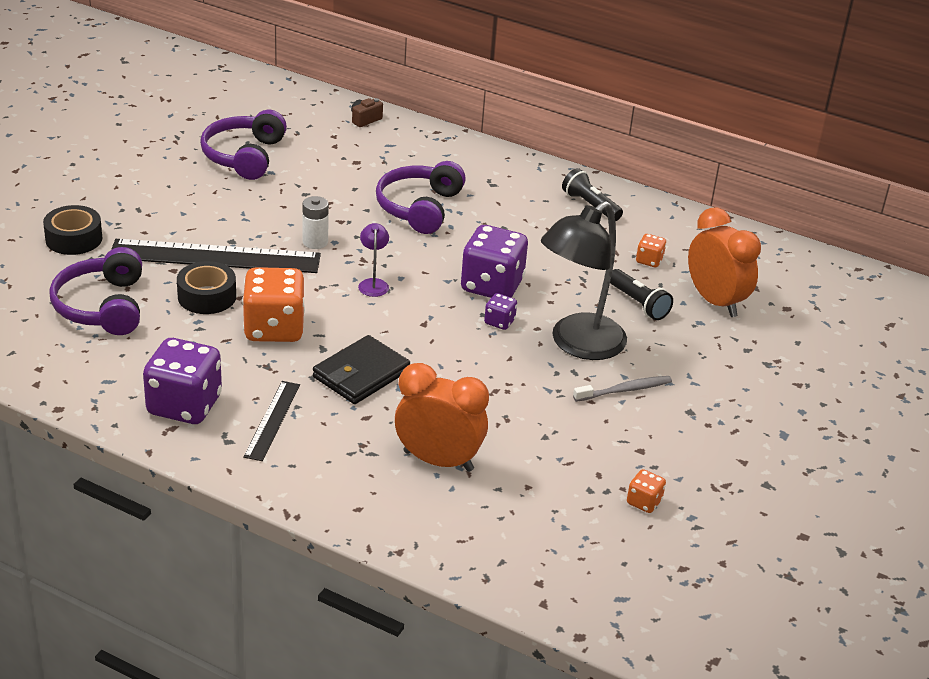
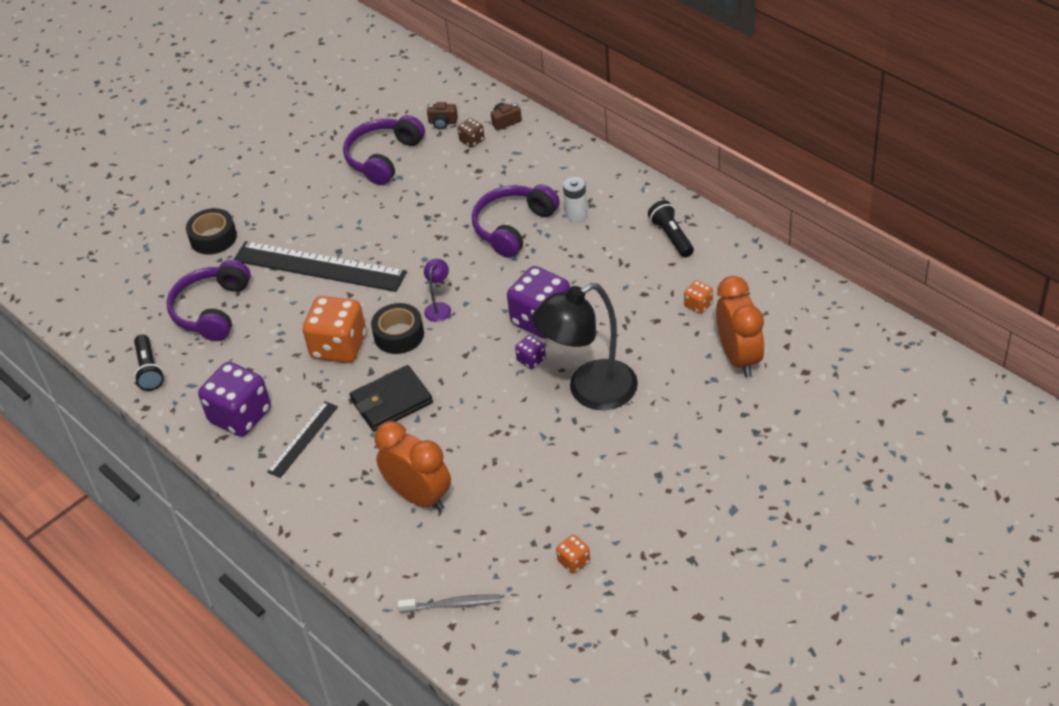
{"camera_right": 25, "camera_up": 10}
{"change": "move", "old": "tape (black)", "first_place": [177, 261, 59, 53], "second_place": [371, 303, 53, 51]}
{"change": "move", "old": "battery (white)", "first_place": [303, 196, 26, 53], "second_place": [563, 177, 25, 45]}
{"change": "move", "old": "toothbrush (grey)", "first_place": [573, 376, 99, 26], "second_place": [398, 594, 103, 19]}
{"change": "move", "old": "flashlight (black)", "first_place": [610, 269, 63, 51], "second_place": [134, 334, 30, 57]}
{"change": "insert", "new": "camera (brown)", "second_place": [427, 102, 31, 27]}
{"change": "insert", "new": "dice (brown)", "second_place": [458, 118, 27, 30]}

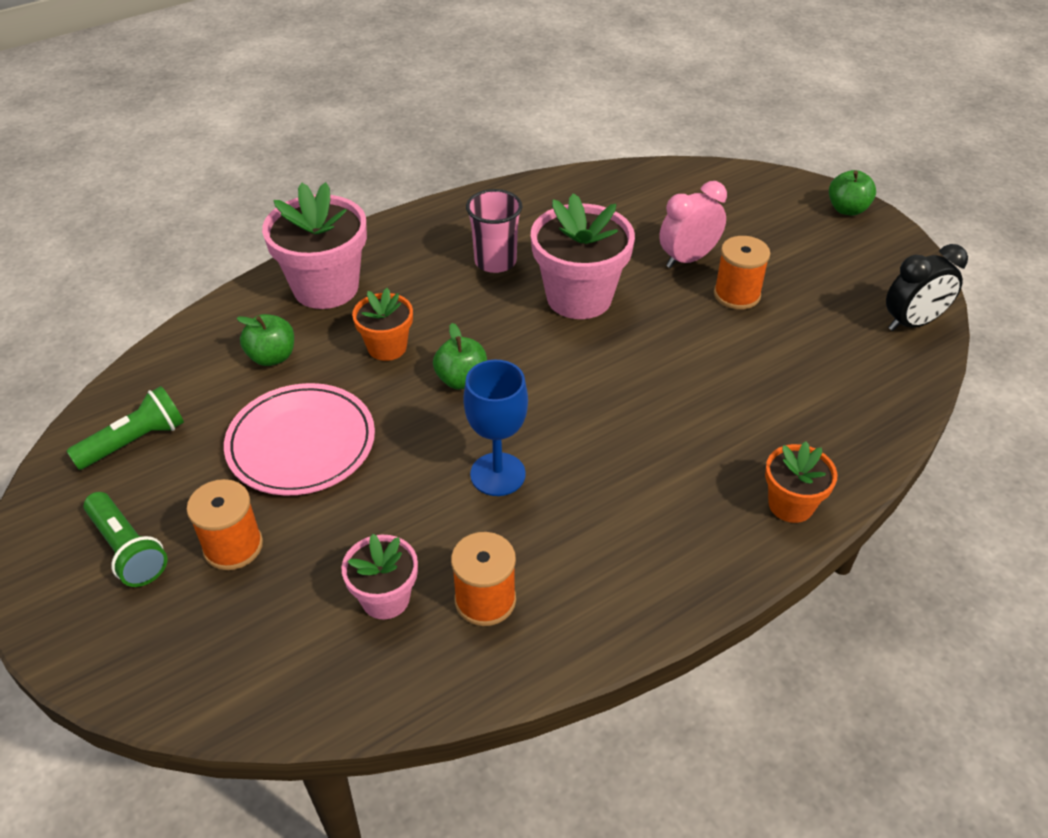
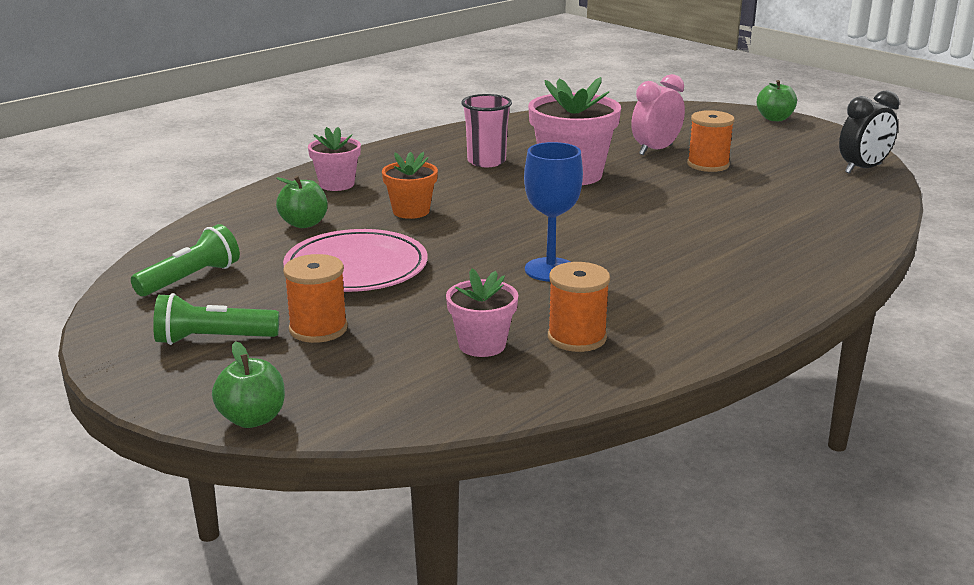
{"camera_right": -10, "camera_up": -20}
{"change": "rotate", "old": "flashlight (green)", "first_place": [84, 492, 83, 95], "second_place": [153, 293, 126, 52], "degrees": 135}
{"change": "resize", "old": "flower pot (pink)", "first_place": [262, 182, 105, 127], "second_place": [308, 127, 53, 64], "factor": 0.56}
{"change": "move", "old": "apple (green)", "first_place": [433, 323, 54, 66], "second_place": [212, 341, 73, 87]}
{"change": "delete", "old": "flower pot (orange)", "first_place": [765, 441, 72, 82]}

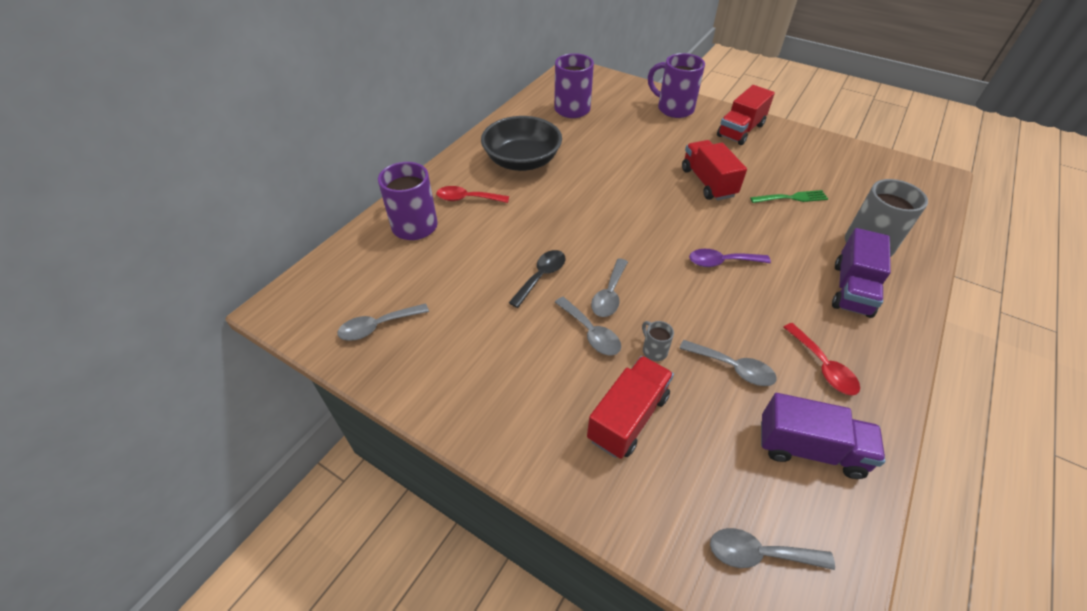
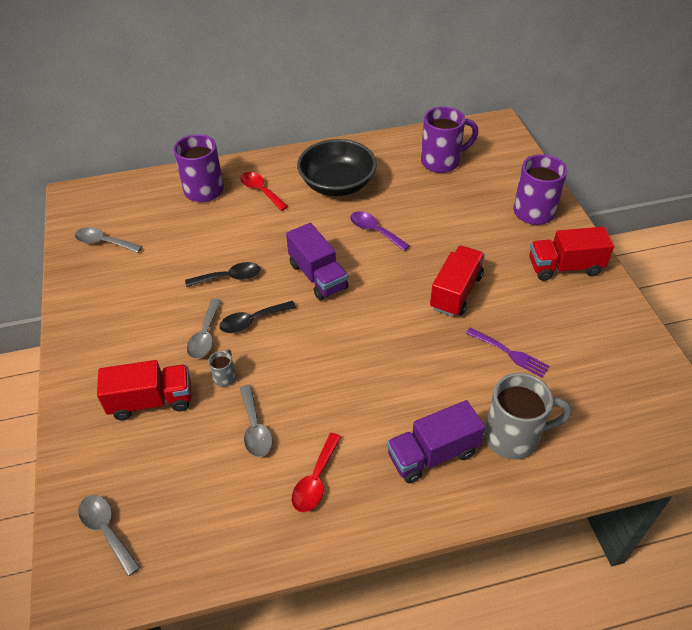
{"camera_right": 45, "camera_up": 0}
{"change": "recolor", "old": "spoon (grey)", "new": "spoon (black)", "first_place": [591, 259, 37, 58], "second_place": [219, 301, 77, 32]}
{"change": "move", "old": "spoon (purple)", "first_place": [689, 249, 82, 18], "second_place": [350, 211, 60, 40]}
{"change": "recolor", "old": "fork (green)", "new": "fork (purple)", "first_place": [750, 190, 78, 13], "second_place": [466, 327, 84, 50]}
{"change": "move", "old": "truck (purple)", "first_place": [761, 393, 124, 86], "second_place": [286, 223, 62, 77]}

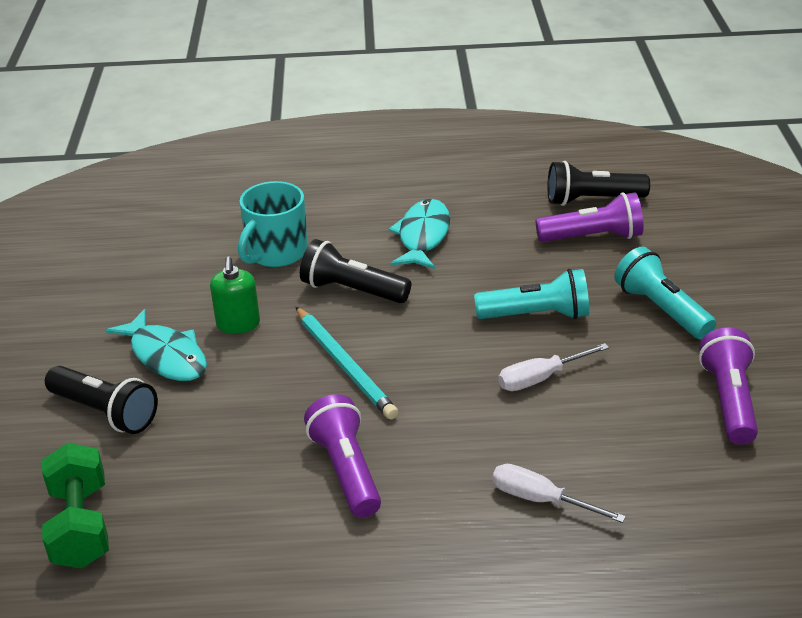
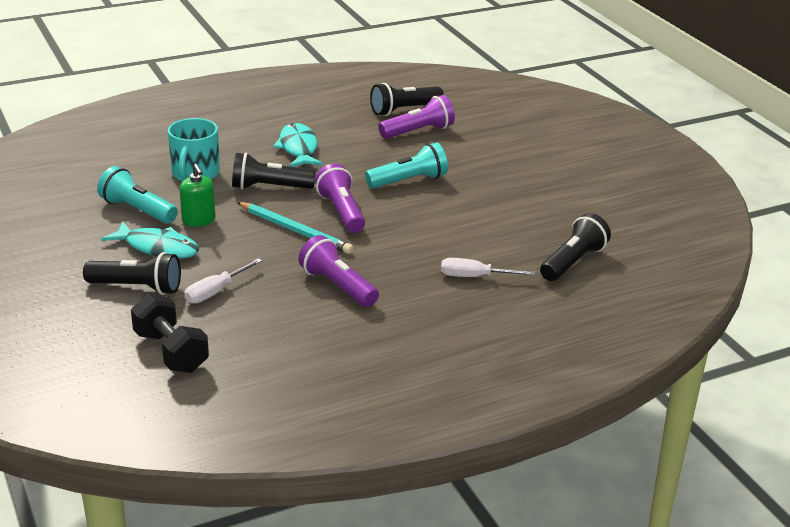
{"camera_right": -25, "camera_up": -5}
{"change": "recolor", "old": "dumbbell (green)", "new": "dumbbell (black)", "first_place": [42, 443, 67, 125], "second_place": [131, 293, 78, 80]}
{"change": "move", "old": "screwdriver (white)", "first_place": [498, 343, 111, 48], "second_place": [184, 258, 78, 46]}
{"change": "move", "old": "flashlight (turquoise)", "first_place": [614, 247, 102, 92], "second_place": [97, 166, 81, 58]}
{"change": "move", "old": "flashlight (purple)", "first_place": [699, 327, 59, 118], "second_place": [315, 163, 50, 70]}
{"change": "insert", "new": "flashlight (black)", "second_place": [540, 213, 71, 68]}

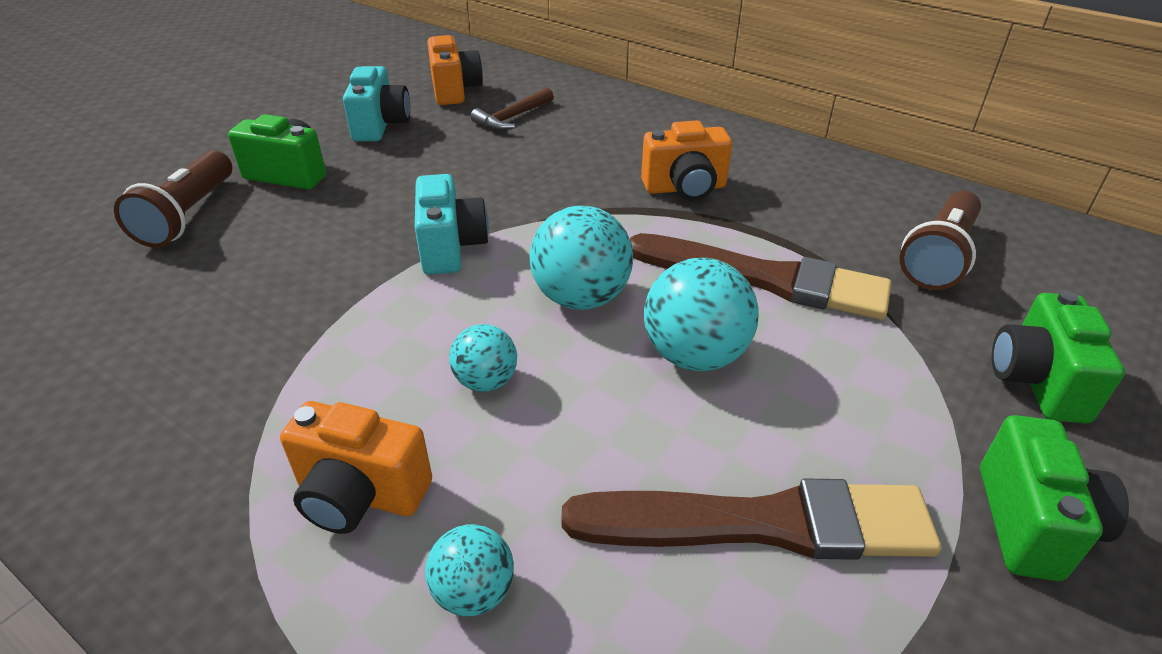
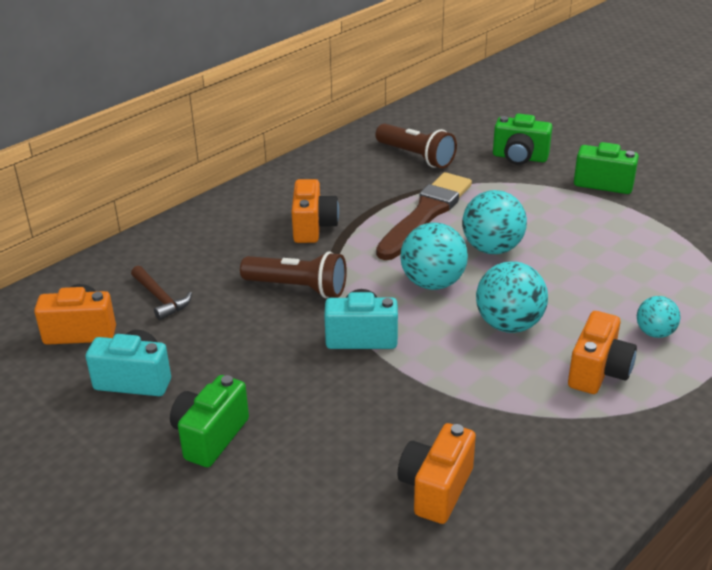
{"camera_right": -80, "camera_up": -5}
{"change": "move", "old": "flashlight (brown)", "first_place": [114, 150, 118, 98], "second_place": [240, 252, 107, 46]}
{"change": "resize", "old": "ball (turquoise)", "first_place": [449, 324, 68, 68], "second_place": [476, 261, 72, 72], "factor": 1.71}
{"change": "delete", "old": "brush (brown)", "first_place": [561, 478, 380, 82]}
{"change": "insert", "new": "camera (orange)", "second_place": [398, 423, 78, 101]}

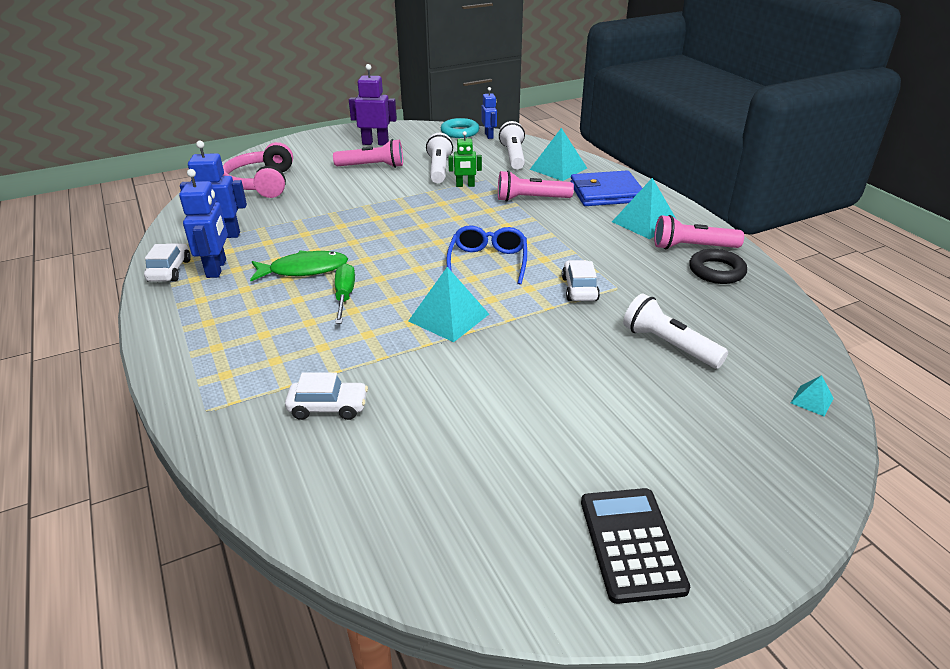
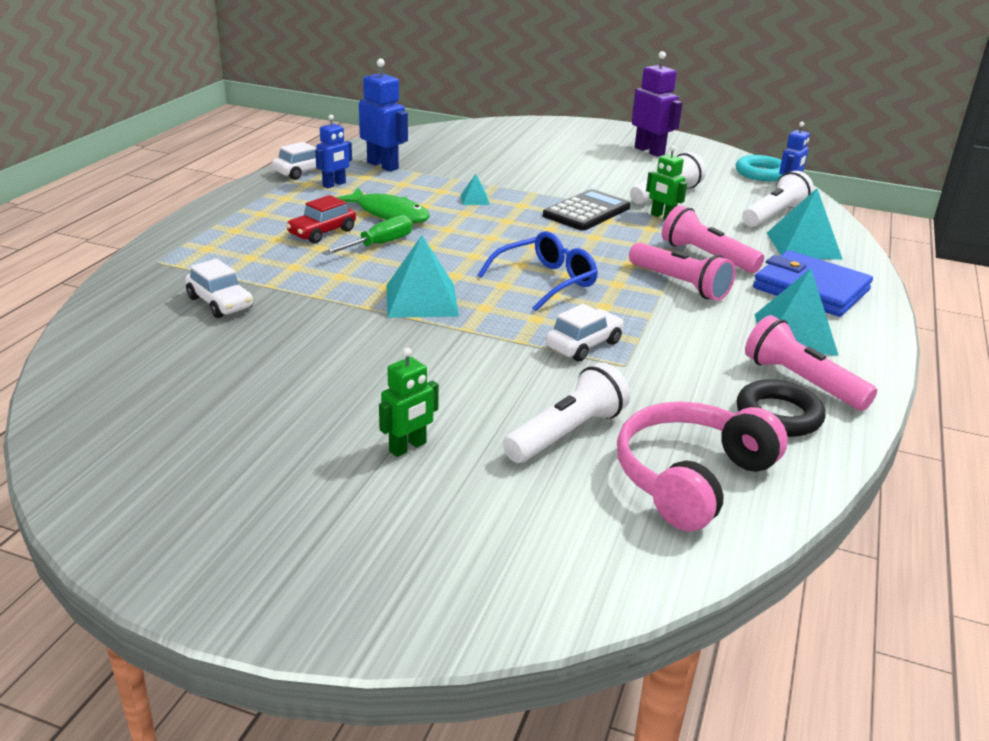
{"camera_right": 45, "camera_up": -5}
{"change": "resize", "old": "robot (blue)", "first_place": [179, 169, 49, 109], "second_place": [315, 115, 37, 73], "factor": 0.64}
{"change": "move", "old": "headphones (pink)", "first_place": [223, 142, 70, 56], "second_place": [617, 401, 171, 130]}
{"change": "move", "old": "flashlight (pink)", "first_place": [333, 139, 70, 29], "second_place": [629, 242, 107, 59]}
{"change": "move", "old": "calculator (black)", "first_place": [581, 488, 109, 116], "second_place": [543, 189, 88, 42]}
{"change": "rotate", "old": "flashlight (white)", "first_place": [623, 293, 105, 76], "second_place": [503, 363, 127, 100], "degrees": 45}
{"change": "move", "old": "pyramid (turquoise)", "first_place": [791, 375, 43, 42], "second_place": [461, 174, 29, 31]}
{"change": "insert", "new": "car (red)", "second_place": [286, 195, 70, 48]}
{"change": "insert", "new": "robot (green)", "second_place": [379, 348, 60, 109]}

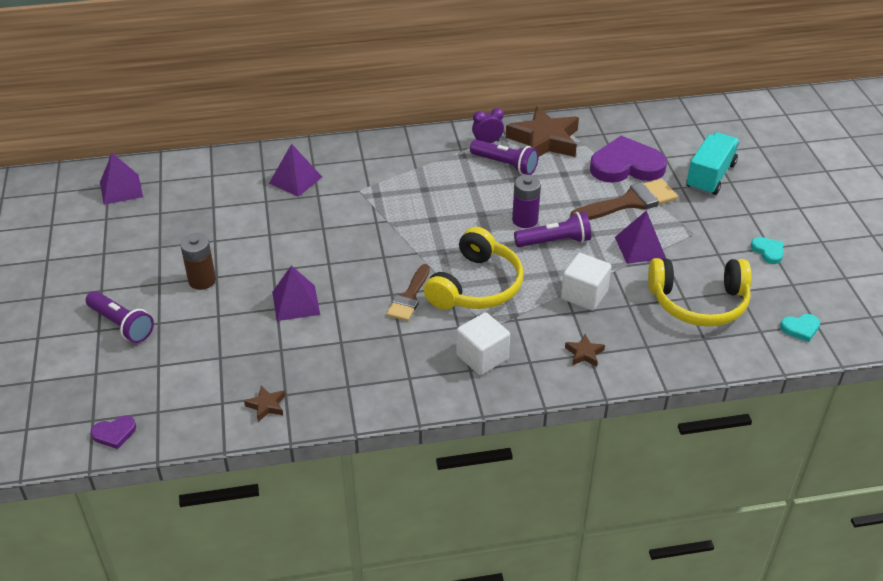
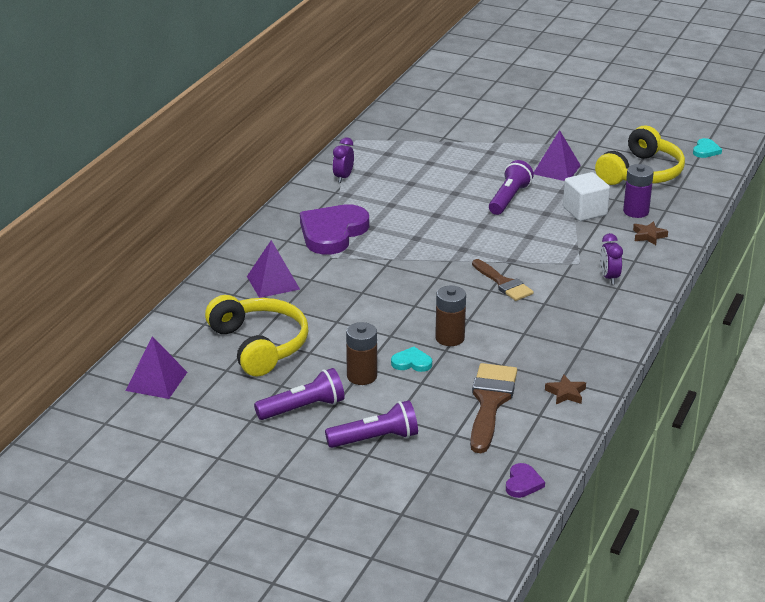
{"camera_right": -55, "camera_up": -10}
{"change": "replace", "old": "pyramid (purple)", "new": "battery (brown)", "first_place": [272, 265, 48, 56], "second_place": [435, 286, 31, 60]}
{"change": "move", "old": "headphones (yellow)", "first_place": [424, 227, 100, 83], "second_place": [205, 295, 103, 81]}
{"change": "replace", "old": "cube (white)", "new": "clock (purple)", "first_place": [456, 312, 54, 63], "second_place": [600, 233, 23, 51]}
{"change": "move", "old": "flashlight (purple)", "first_place": [470, 140, 69, 35], "second_place": [254, 368, 90, 52]}
{"change": "delete", "old": "star (brown)", "first_place": [506, 106, 73, 51]}
{"change": "move", "old": "battery (purple)", "first_place": [512, 175, 29, 53], "second_place": [623, 164, 31, 54]}
{"change": "move", "old": "brush (brown)", "first_place": [570, 179, 108, 41], "second_place": [470, 363, 47, 90]}
{"change": "move", "old": "heart (purple)", "first_place": [590, 136, 77, 47], "second_place": [300, 204, 69, 51]}
{"change": "delete", "old": "truck (turquoise)", "first_place": [686, 132, 54, 63]}
{"change": "move", "old": "heart (turquoise)", "first_place": [751, 237, 32, 27], "second_place": [391, 347, 41, 25]}

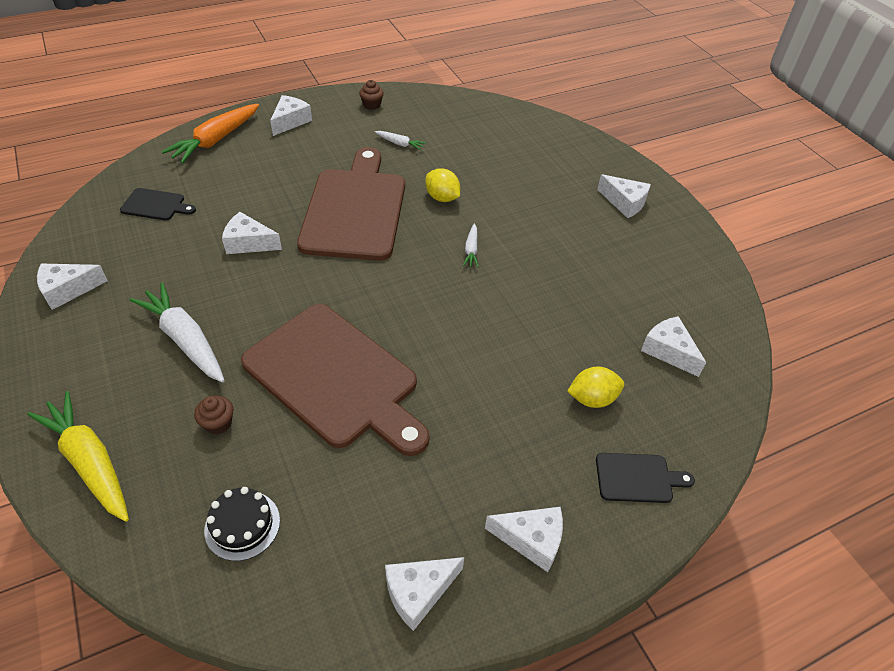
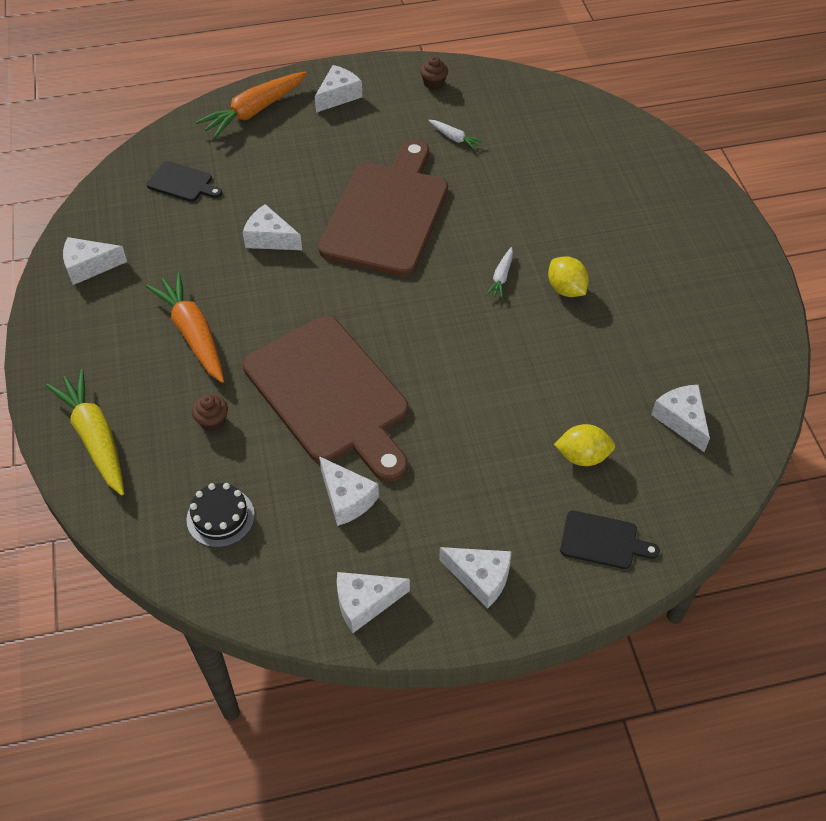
{"camera_right": 15, "camera_up": 5}
{"change": "recolor", "old": "carrot (white)", "new": "carrot (orange)", "first_place": [129, 283, 96, 99], "second_place": [146, 272, 78, 111]}
{"change": "move", "old": "lemon (yellow)", "first_place": [425, 168, 35, 34], "second_place": [548, 256, 41, 41]}
{"change": "move", "old": "cheese (white)", "first_place": [597, 174, 54, 44], "second_place": [319, 456, 60, 70]}

